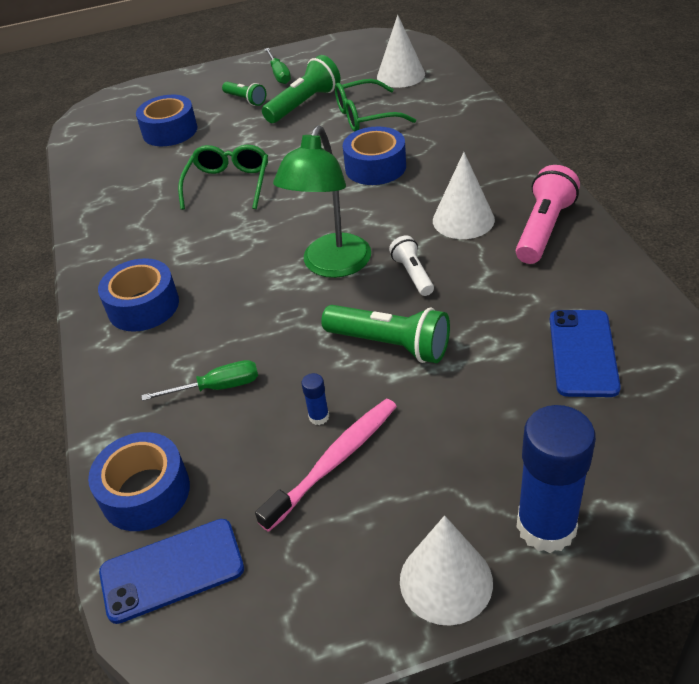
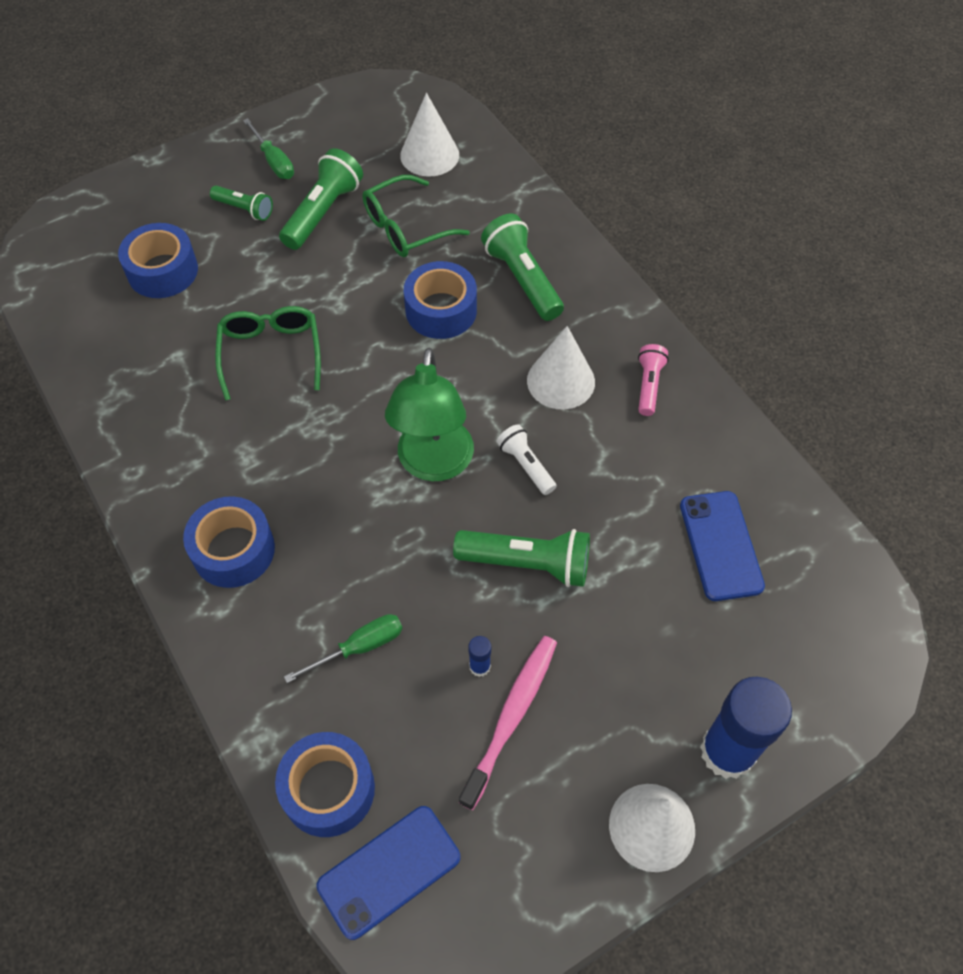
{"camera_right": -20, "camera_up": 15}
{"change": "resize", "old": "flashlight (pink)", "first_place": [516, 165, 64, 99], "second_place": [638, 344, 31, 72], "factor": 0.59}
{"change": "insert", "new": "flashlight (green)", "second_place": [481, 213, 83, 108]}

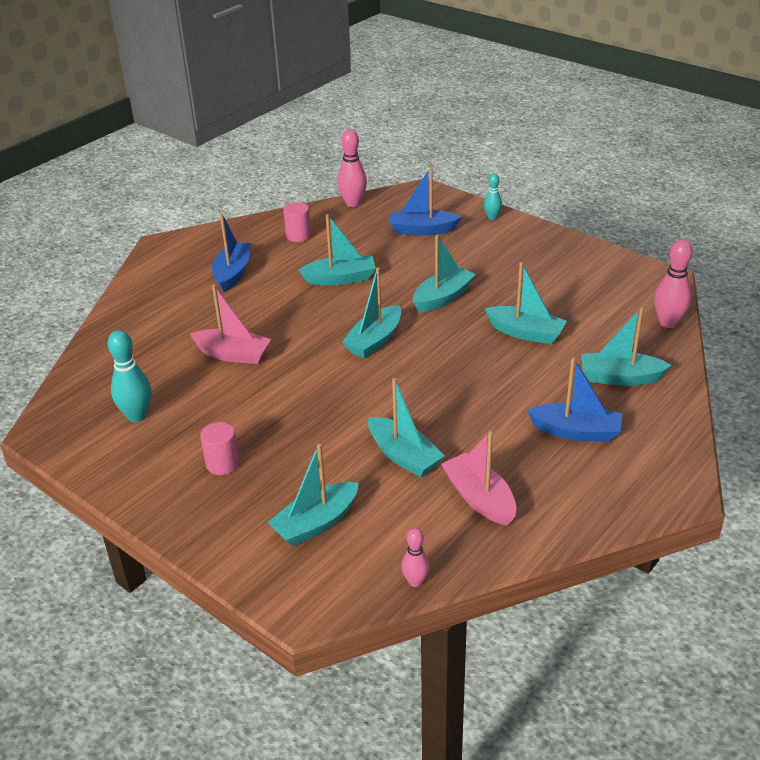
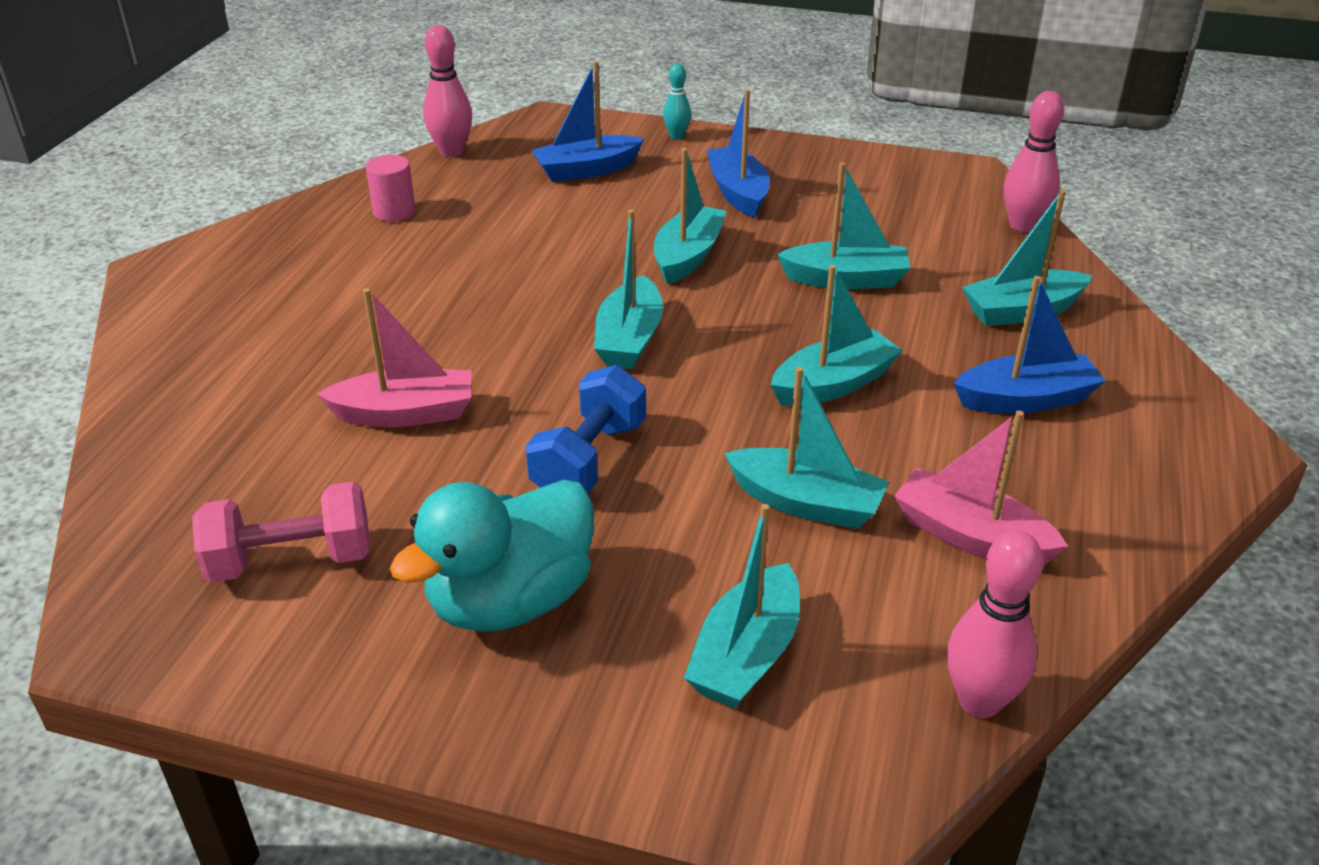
{"camera_right": -25, "camera_up": 0}
{"change": "replace", "old": "bowling pin (turquoise)", "new": "dumbbell (pink)", "first_place": [108, 330, 43, 92], "second_place": [192, 481, 178, 102]}
{"change": "replace", "old": "cylinder (pink)", "new": "duck (turquoise)", "first_place": [200, 422, 40, 53], "second_place": [390, 480, 204, 152]}
{"change": "move", "old": "boat (blue)", "first_place": [212, 213, 39, 79], "second_place": [707, 89, 63, 129]}
{"change": "move", "old": "boat (turquoise)", "first_place": [299, 214, 77, 71], "second_place": [771, 265, 132, 141]}
{"change": "resize", "old": "bowling pin (pink)", "first_place": [401, 528, 29, 59], "second_place": [947, 530, 96, 188], "factor": 1.68}
{"change": "insert", "new": "dumbbell (blue)", "second_place": [526, 365, 120, 129]}

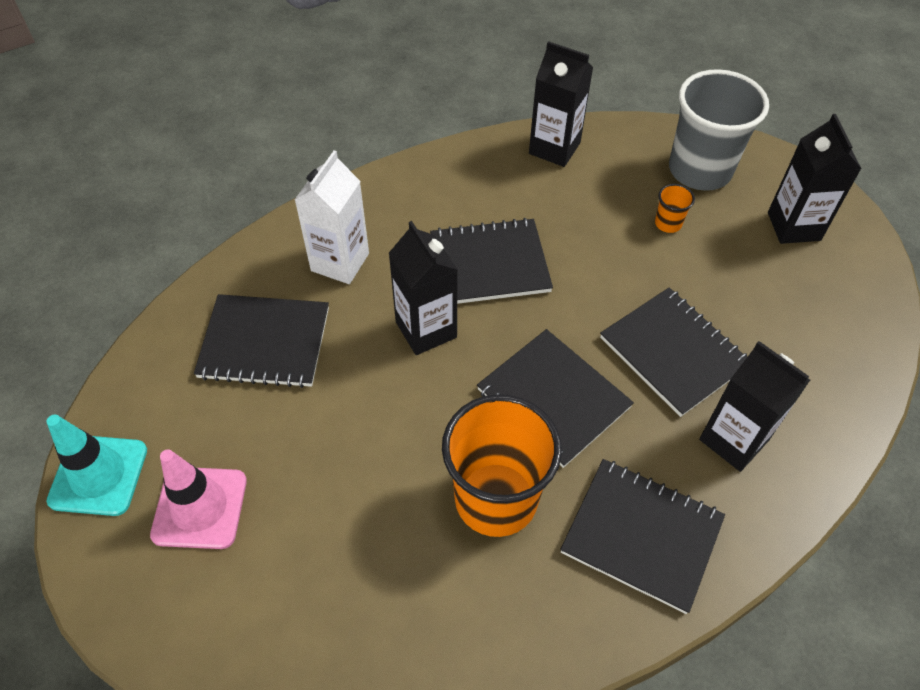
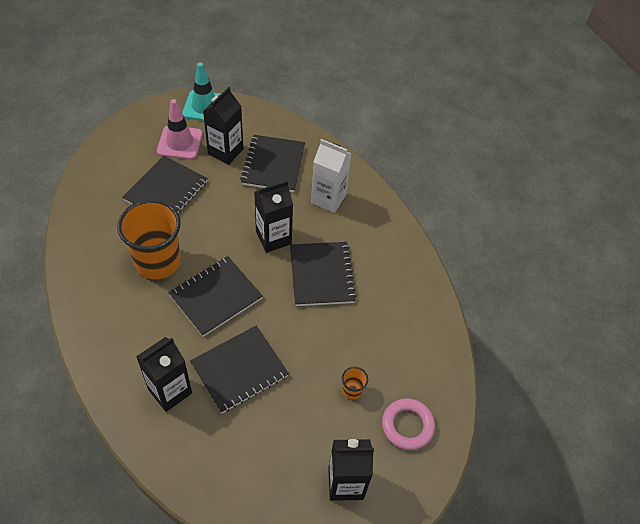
{"camera_right": 90, "camera_up": 0}
{"change": "move", "old": "carton (black)", "first_place": [529, 41, 64, 126], "second_place": [203, 87, 40, 78]}
{"change": "move", "old": "notebook (black)", "first_place": [560, 459, 165, 155], "second_place": [122, 156, 86, 57]}
{"change": "replace", "old": "cup (grey)", "new": "ring (pink)", "first_place": [669, 69, 100, 122], "second_place": [382, 398, 53, 52]}

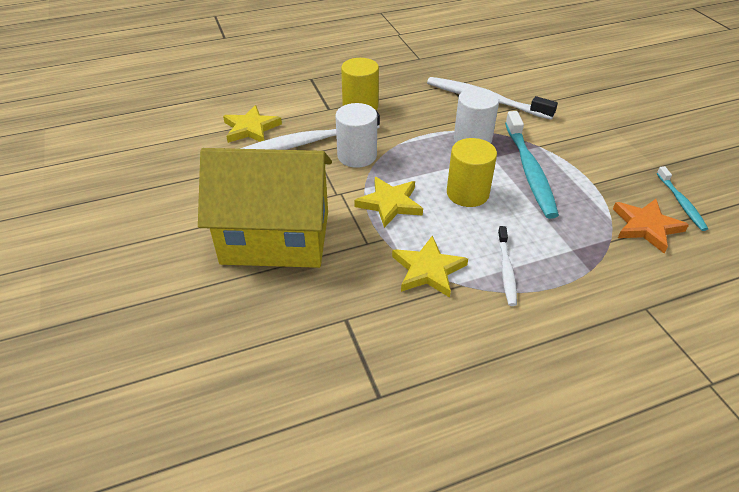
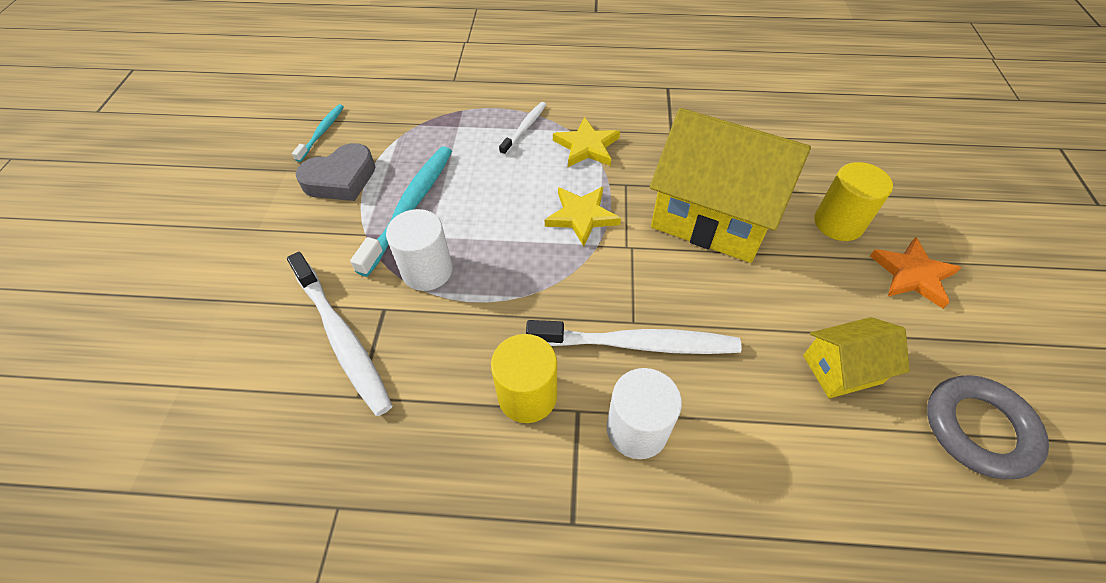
{"camera_right": -155, "camera_up": 10}
{"change": "delete", "old": "star (yellow)", "first_place": [223, 105, 59, 38]}
{"change": "move", "old": "cylinder (white)", "first_place": [335, 103, 42, 65], "second_place": [607, 368, 75, 91]}
{"change": "move", "old": "cylinder (yellow)", "first_place": [447, 138, 50, 69], "second_place": [814, 162, 79, 79]}
{"change": "move", "old": "star (orange)", "first_place": [613, 199, 76, 54], "second_place": [870, 237, 92, 71]}
{"change": "insert", "new": "heart (grey)", "second_place": [295, 143, 80, 58]}
{"change": "insert", "new": "house (yellow)", "second_place": [803, 317, 107, 81]}
{"change": "insert", "new": "ring (grey)", "second_place": [927, 375, 122, 104]}

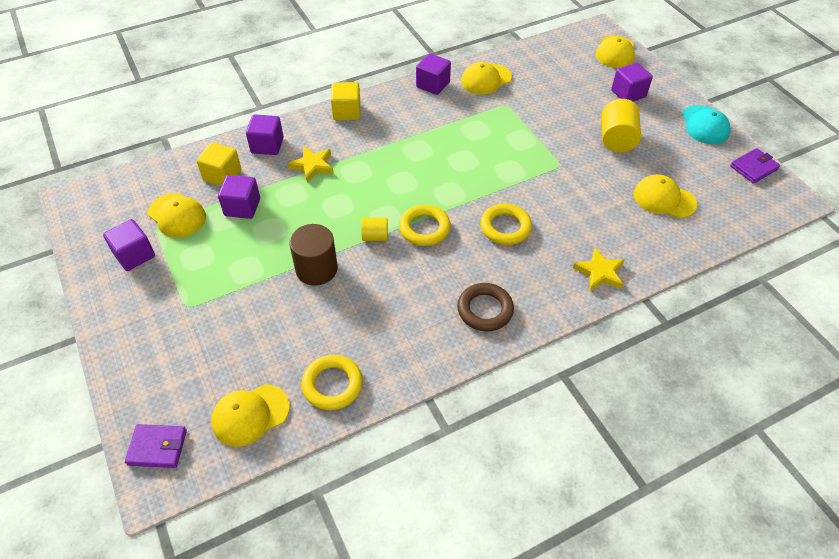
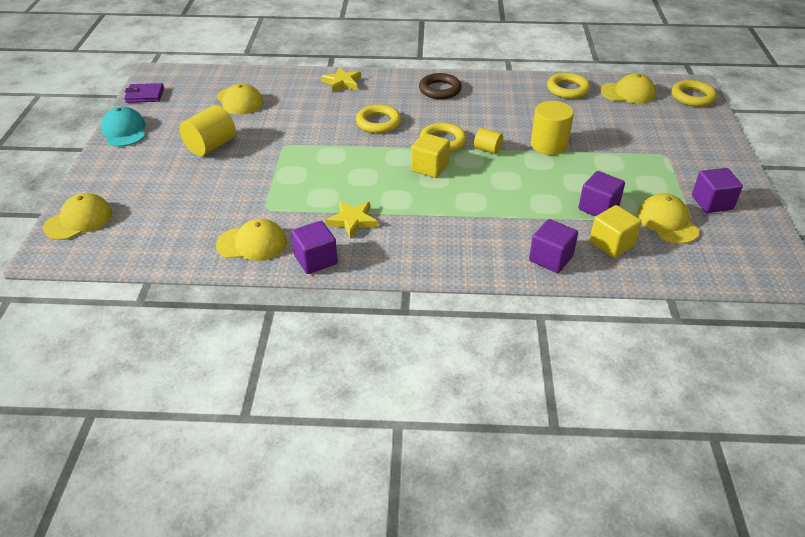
{"camera_right": -150, "camera_up": -10}
{"change": "replace", "old": "wallet (purple)", "new": "ring (yellow)", "first_place": [125, 424, 62, 44], "second_place": [672, 80, 45, 27]}
{"change": "move", "old": "star (yellow)", "first_place": [288, 146, 46, 37], "second_place": [326, 201, 52, 38]}
{"change": "recolor", "old": "cylinder (brown)", "new": "cylinder (yellow)", "first_place": [289, 224, 49, 62], "second_place": [531, 101, 43, 54]}
{"change": "move", "old": "cube (yellow)", "first_place": [331, 82, 30, 38], "second_place": [411, 133, 39, 45]}
{"change": "delete", "old": "cube (purple)", "first_place": [611, 62, 42, 40]}
{"change": "rotate", "old": "cap (turquoise)", "first_place": [682, 105, 48, 39], "second_place": [101, 107, 44, 39], "degrees": -45}

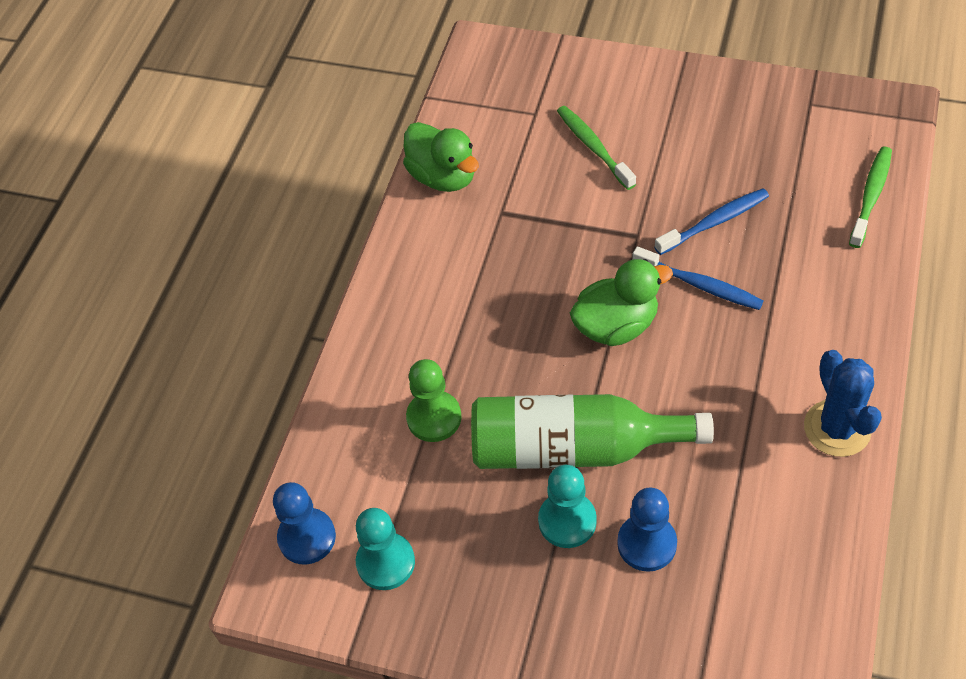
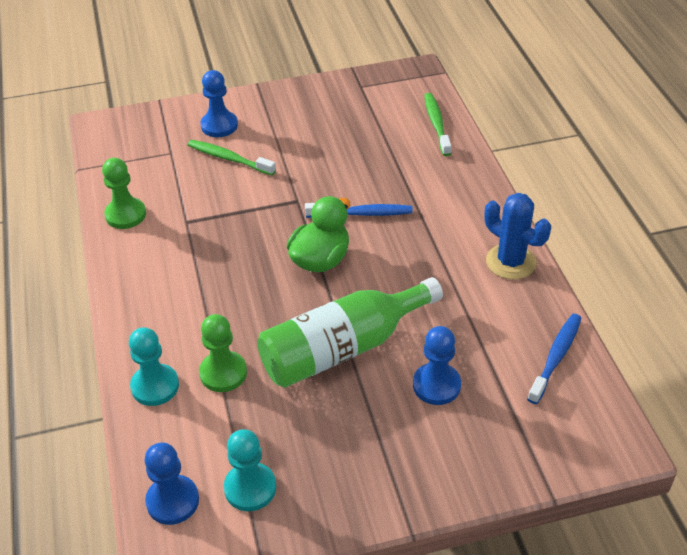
{"camera_right": -35, "camera_up": -10}
{"change": "replace", "old": "duck (green)", "new": "pawn (green)", "first_place": [403, 122, 76, 70], "second_place": [102, 158, 44, 71]}
{"change": "move", "old": "pawn (turquoise)", "first_place": [538, 465, 59, 83], "second_place": [129, 328, 50, 78]}
{"change": "move", "old": "toothbrush (blue)", "first_place": [654, 189, 115, 66], "second_place": [527, 314, 55, 90]}
{"change": "insert", "new": "pawn (blue)", "second_place": [201, 70, 37, 67]}

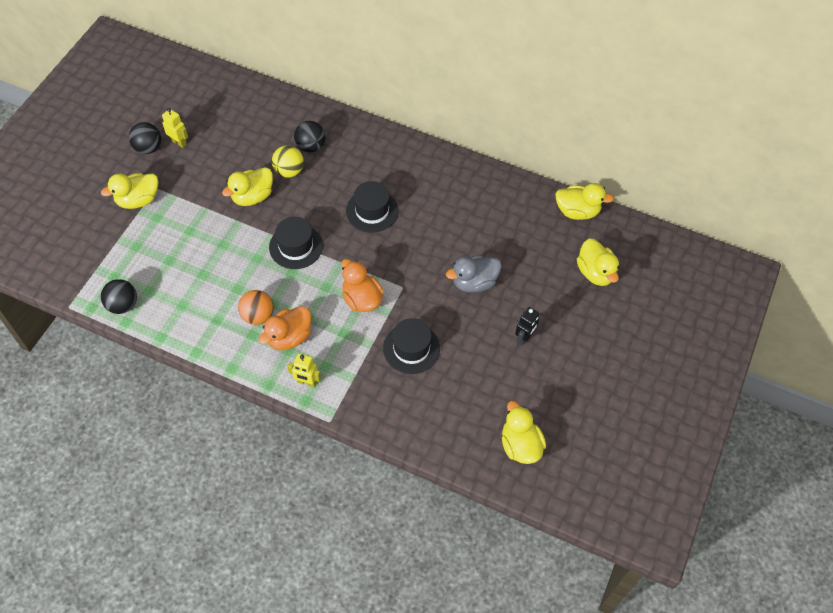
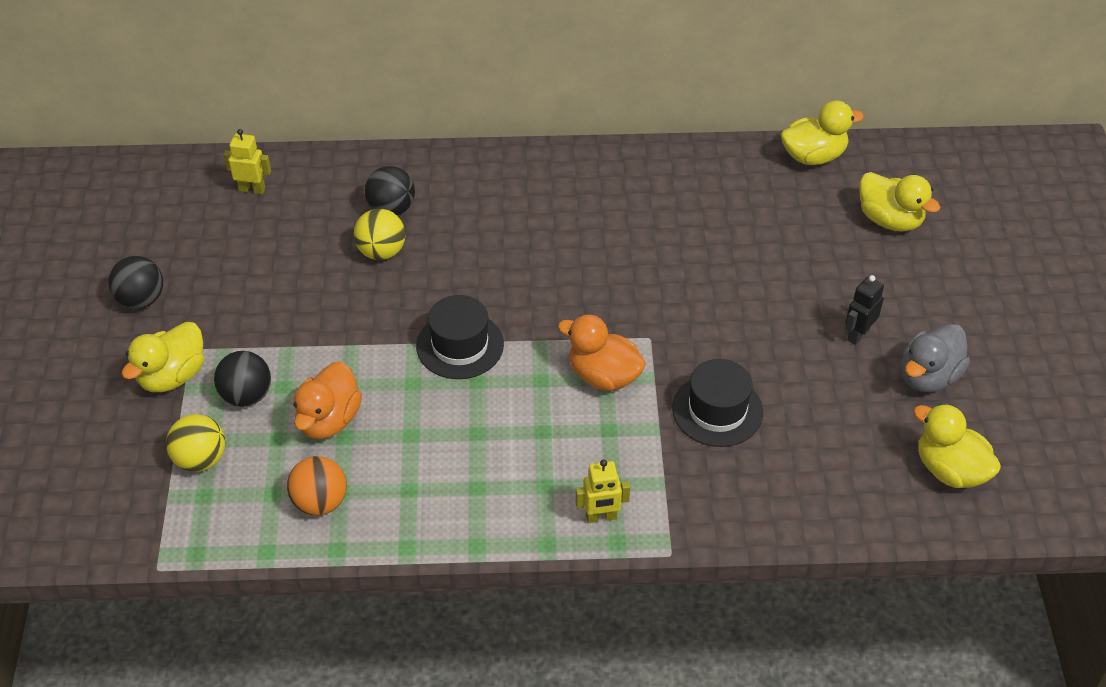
{"camera_right": -25, "camera_up": -10}
{"change": "move", "old": "ball (black)", "first_place": [101, 279, 36, 35], "second_place": [214, 351, 57, 56]}
{"change": "move", "old": "robot (yellow)", "first_place": [162, 108, 26, 40], "second_place": [223, 129, 48, 65]}
{"change": "delete", "old": "duck (yellow)", "first_place": [222, 167, 51, 39]}
{"change": "move", "old": "ball (orange)", "first_place": [238, 290, 35, 35], "second_place": [287, 456, 60, 60]}
{"change": "move", "old": "duck (orange)", "first_place": [259, 306, 52, 44], "second_place": [293, 361, 69, 78]}
{"change": "delete", "old": "hat (black)", "first_place": [346, 181, 52, 52]}
{"change": "move", "old": "duck (grey)", "first_place": [446, 255, 55, 37], "second_place": [901, 324, 69, 68]}
{"change": "rotate", "old": "robot (black)", "first_place": [515, 307, 25, 39], "second_place": [845, 275, 39, 70], "degrees": -150}
{"change": "insert", "new": "ball (yellow)", "second_place": [166, 414, 59, 58]}

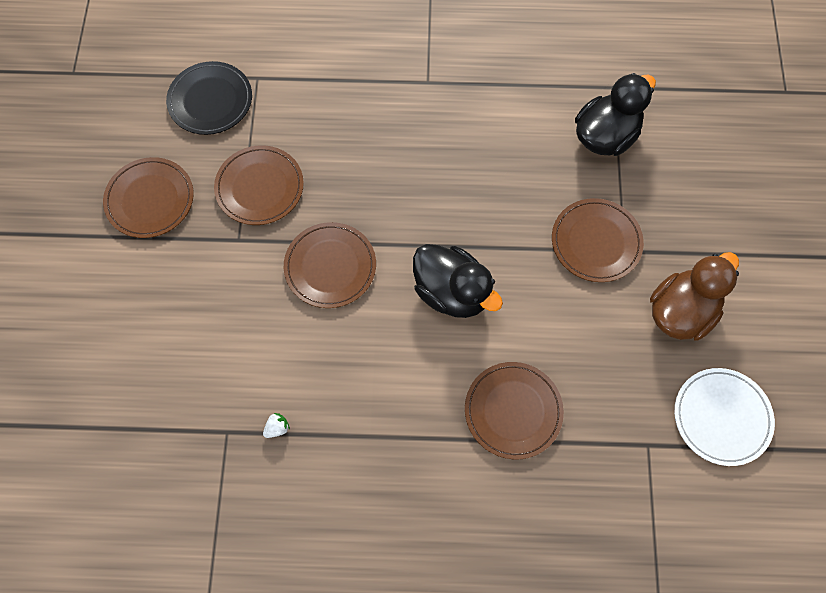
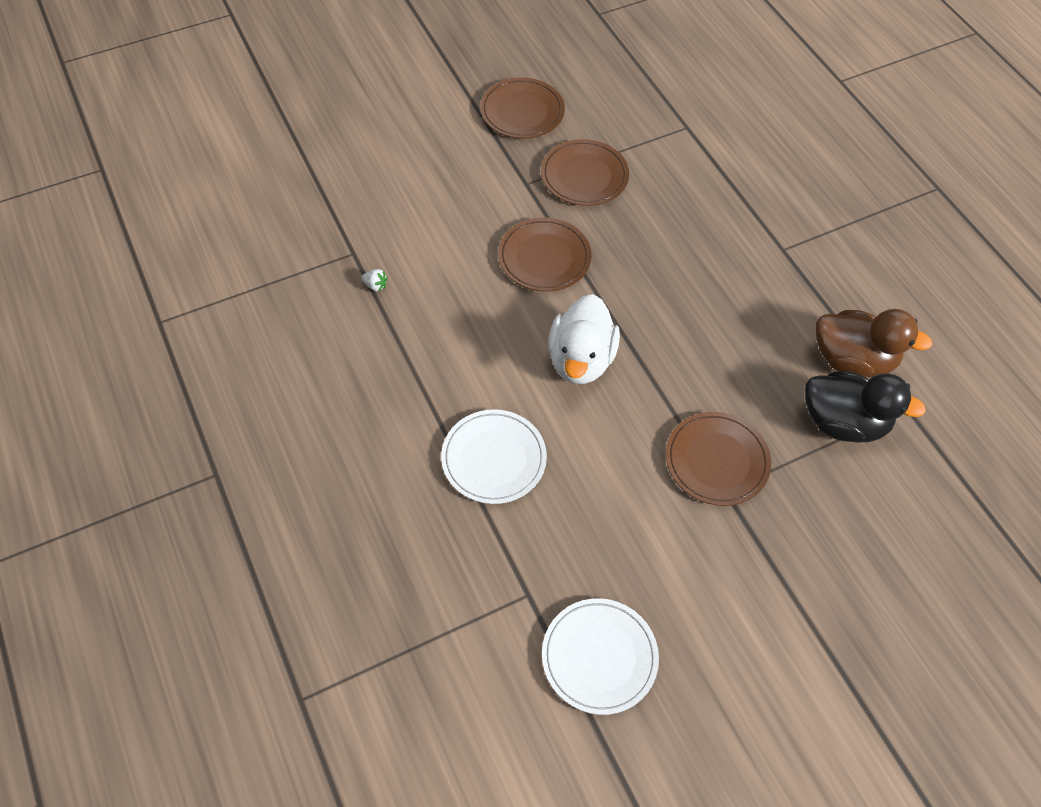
{"camera_right": 60, "camera_up": -10}
{"change": "delete", "old": "plate (black)", "first_place": [166, 61, 86, 74]}
{"change": "recolor", "old": "duck (black)", "new": "duck (white)", "first_place": [413, 244, 90, 74], "second_place": [548, 294, 72, 90]}
{"change": "recolor", "old": "plate (brown)", "new": "plate (white)", "first_place": [465, 362, 99, 98], "second_place": [441, 410, 106, 94]}
{"change": "move", "old": "duck (brown)", "first_place": [650, 252, 89, 88], "second_place": [816, 309, 116, 68]}

